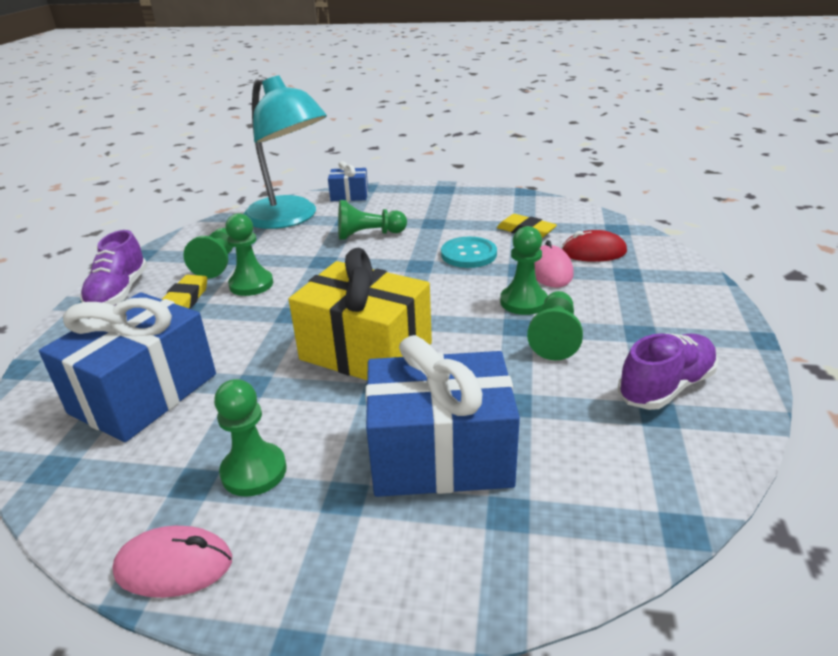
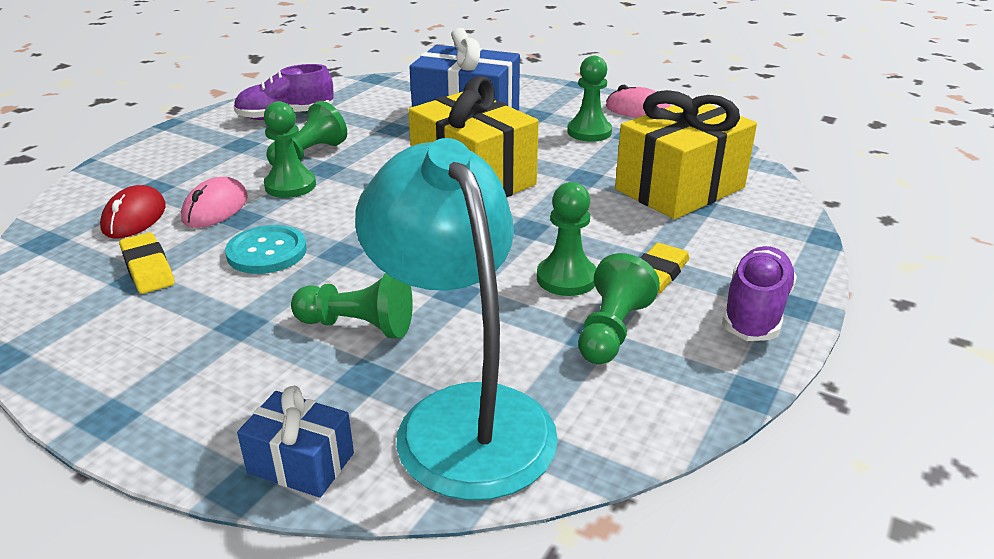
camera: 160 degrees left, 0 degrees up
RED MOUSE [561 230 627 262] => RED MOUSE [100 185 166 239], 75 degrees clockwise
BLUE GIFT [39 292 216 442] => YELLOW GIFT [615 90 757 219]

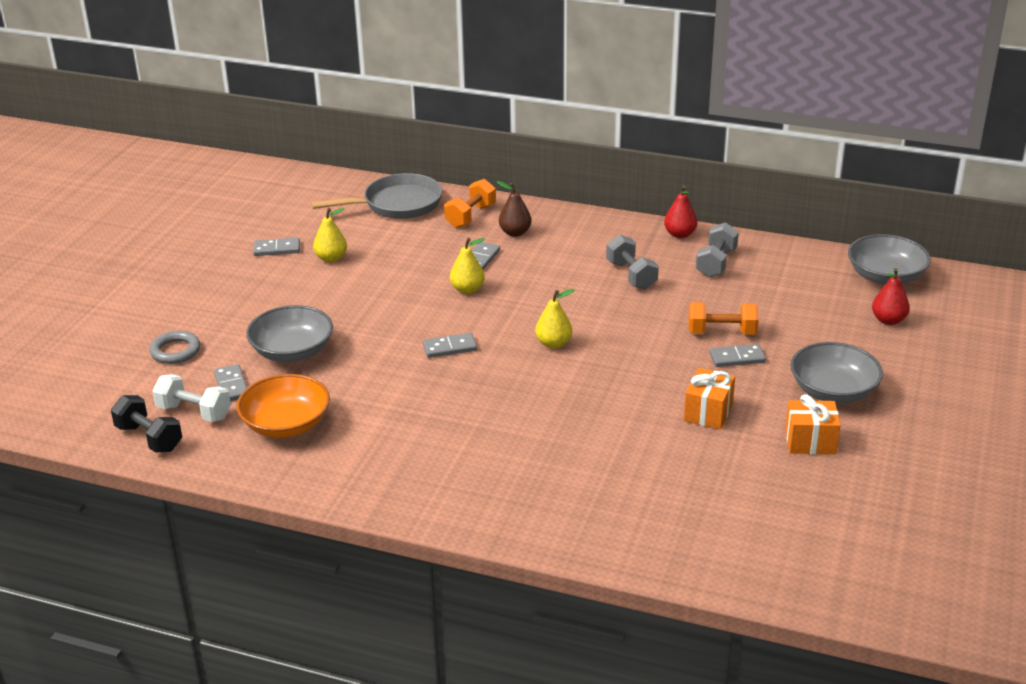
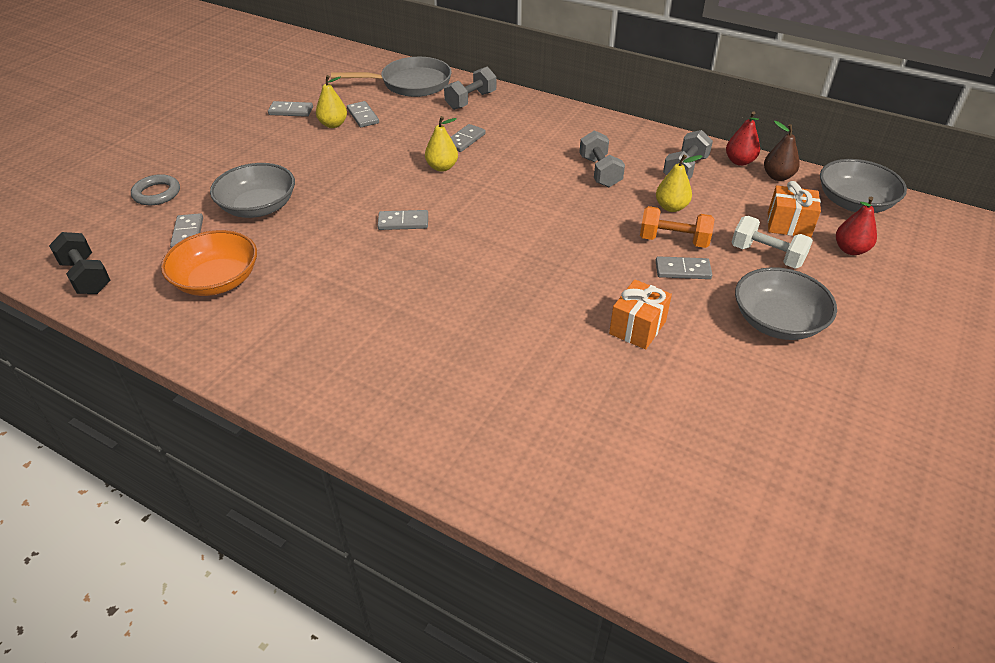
camera: 10 degrees right, 10 degrees up
ORANGE DUMBBELL [444 179 496 228] => GREY DUMBBELL [444 67 496 110]
BROWN PEAR [497 181 532 237] => BROWN PEAR [764 121 800 181], moved
RED PEAR [664 185 697 238] => RED PEAR [726 111 760 166], moved
YELLOW PEAR [535 289 574 349] => YELLOW PEAR [656 154 703 212], moved
WHITE DUMBBELL [153 374 231 422] => WHITE DUMBBELL [731 216 813 269], moved
ORANGE GIFT [785 394 841 454] => ORANGE GIFT [768 181 821 237], moved
nothing => GREY DOMINO [347 101 379 127]

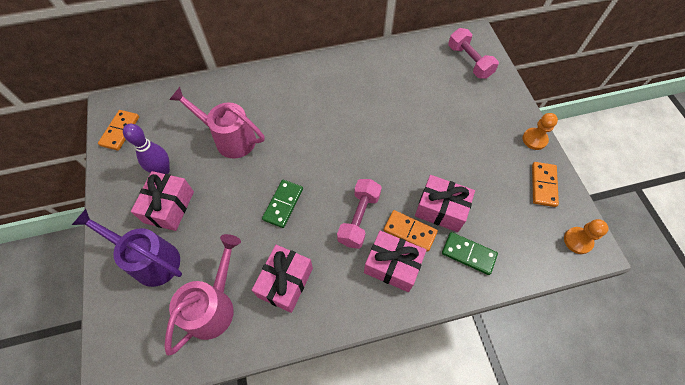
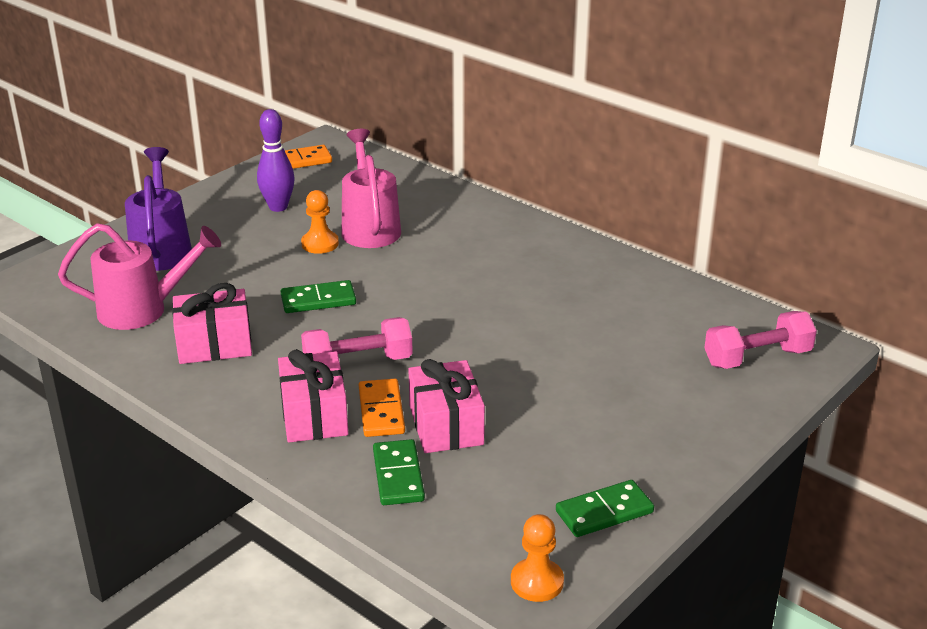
camera: 55 degrees right, 30 degrees down
PINK DUMBBELL [448 28 499 79] => PINK DUMBBELL [704 311 817 369], 45 degrees clockwise
ORANGE PAWN [523 113 558 150] => ORANGE PAWN [301 190 339 254], moved
ORANGE DOMINO [532 162 559 207] => GREEN DOMINO [556 480 654 537]
PINK GIFT [131 171 194 231] => nothing

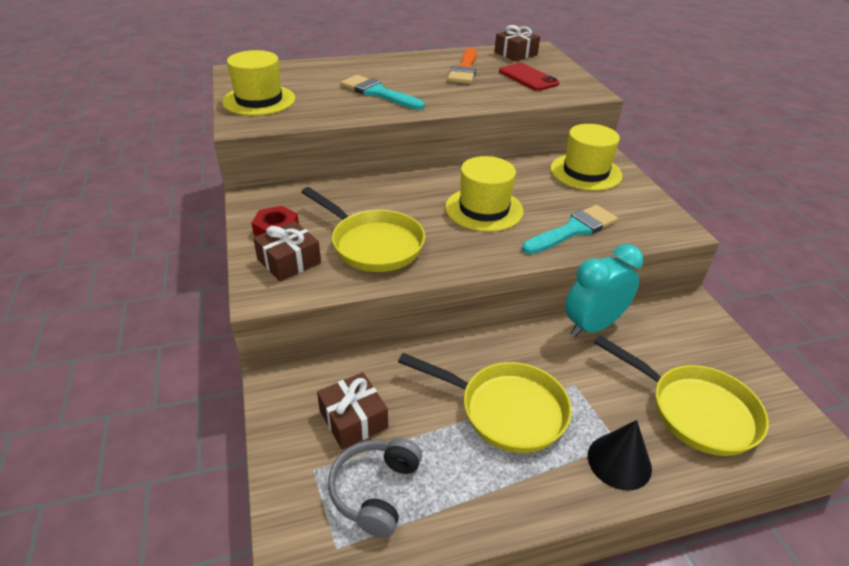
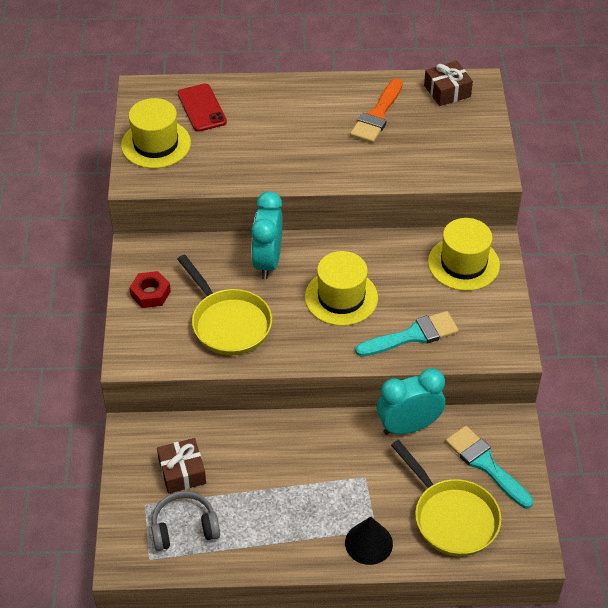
camera: 15 degrees right, 10 degrees up
RED PHONE [499 63 559 91] => RED PHONE [178 84 227 132], moved
TURQUOISE BRUSH [341 75 425 110] => TURQUOISE BRUSH [446 426 533 509], moved
BROWN GIFT [253 221 321 282] => nothing
YELLOW PAN [398 353 572 453] => nothing
GREY HEADPHONES [328 438 422 538] => GREY HEADPHONES [151 491 220 551], 45 degrees clockwise
nothing => TURQUOISE CLOCK [251 191 283 279]

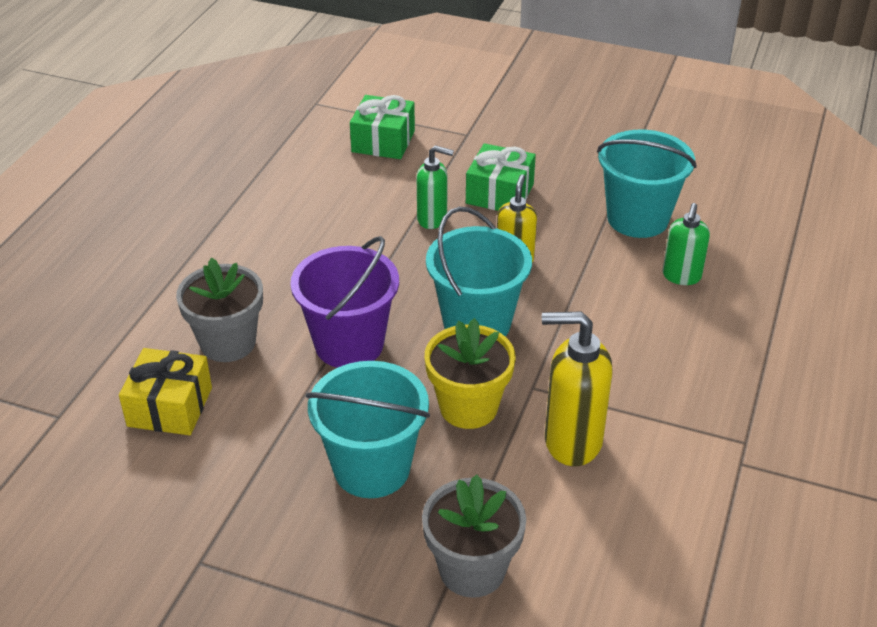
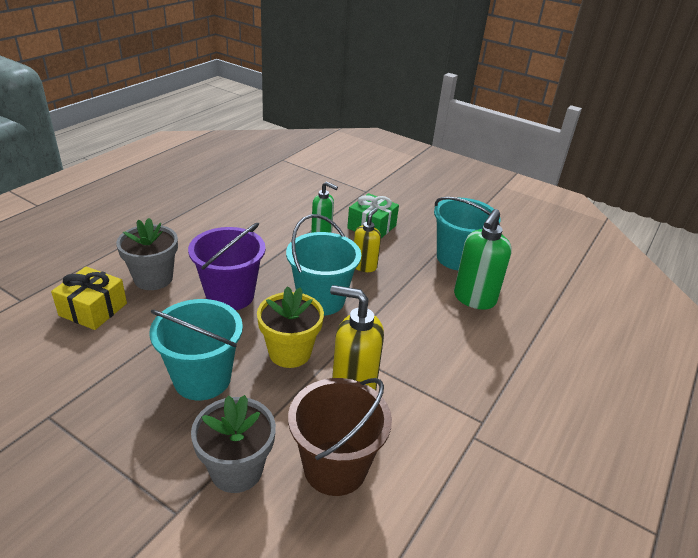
camera: 10 degrees right, 5 degrees down
GREEN GIFT [350 95 415 159] => nothing
GREEN SOAP DISPENSER [663 203 710 285] => GREEN SOAP DISPENSER [454 209 512 310], x1.60
nothing => BROWN BUCKET [288 378 392 496]

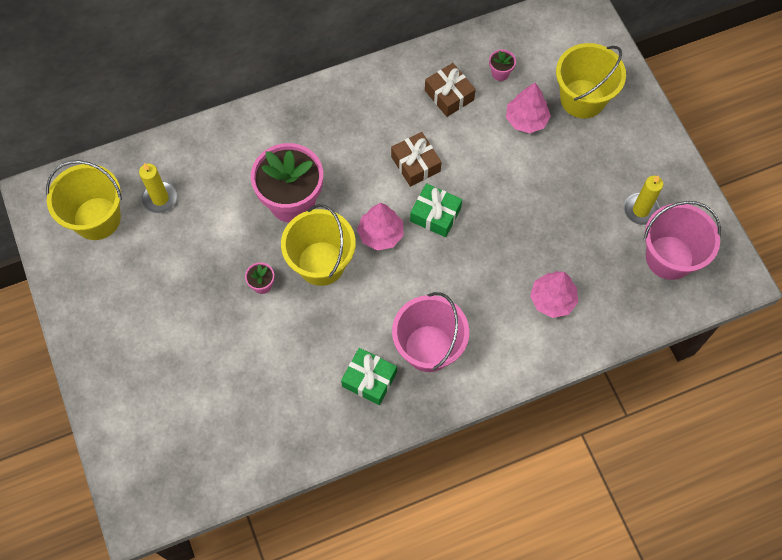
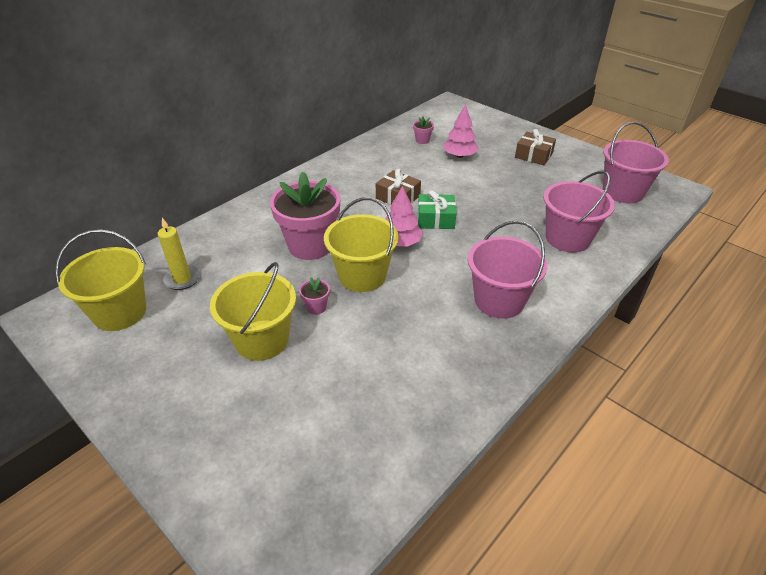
camera: 25 degrees left, 25 degrees down
YELLOW BUCKET [556 43 626 119] => YELLOW BUCKET [210 262 296 361], moved
BROWN GIFT [425 63 476 117] => BROWN GIFT [515 129 556 165], moved
YELLOW CANDLE [624 175 663 225] => nothing
PINK TREE [530 271 578 318] => PINK BUCKET [543 171 615 253]
GREEN GIFT [341 348 397 405] => nothing

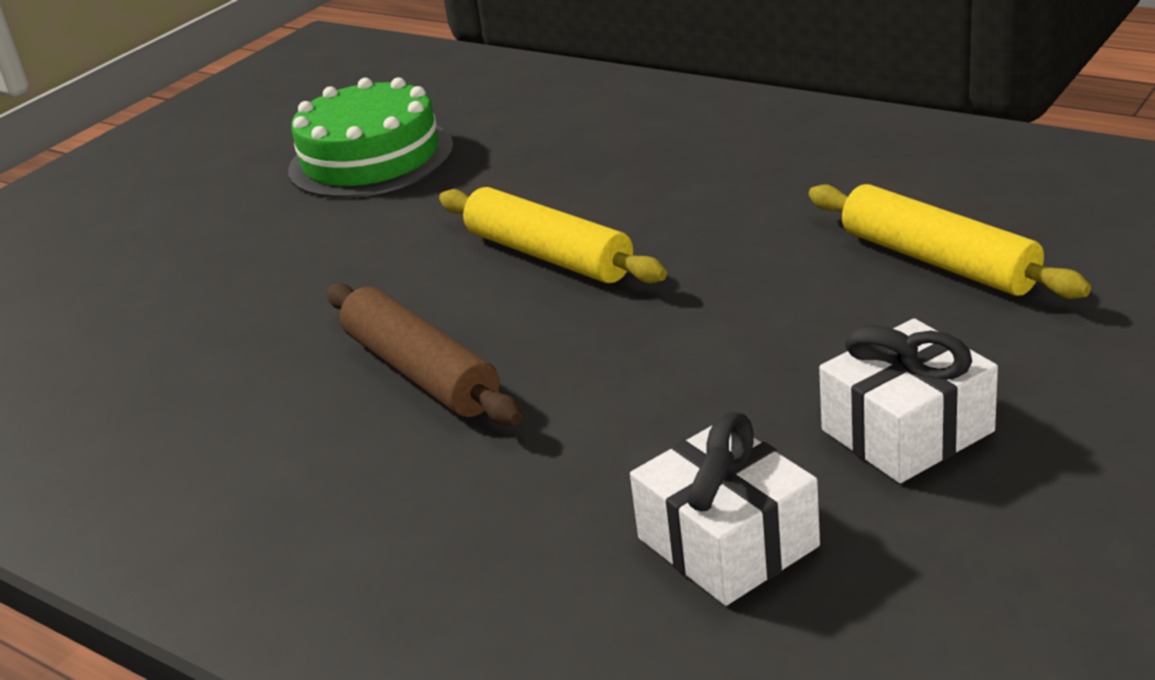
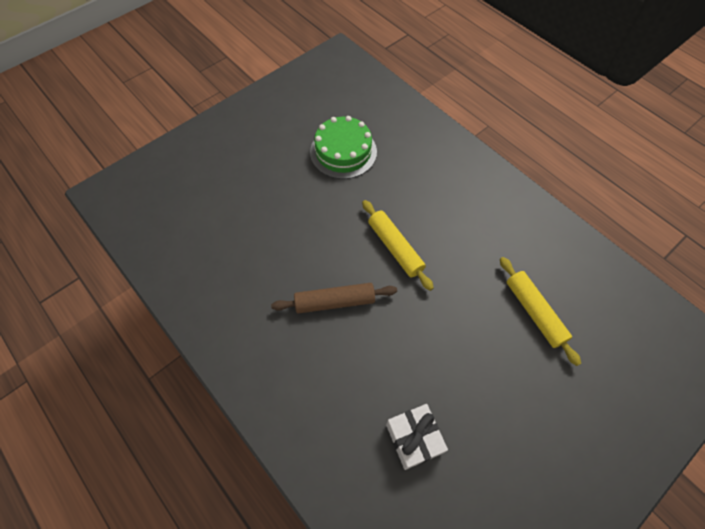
camera: 10 degrees right, 30 degrees up
BROWN ROLLING PIN [327 283 522 426] => BROWN ROLLING PIN [271 283 397 314], 75 degrees counterclockwise
WHITE GIFT [819 318 998 483] => nothing

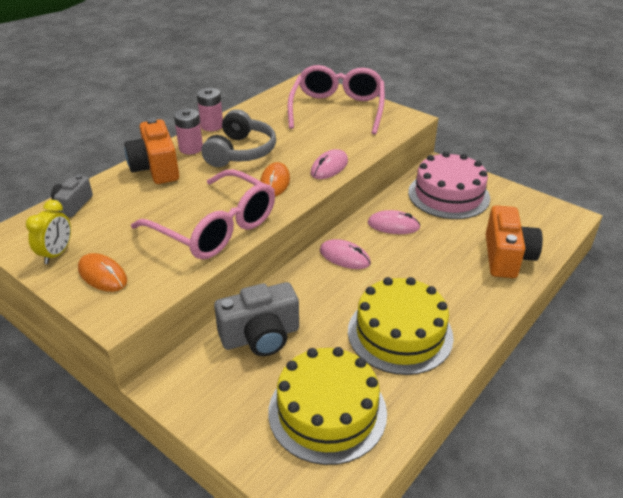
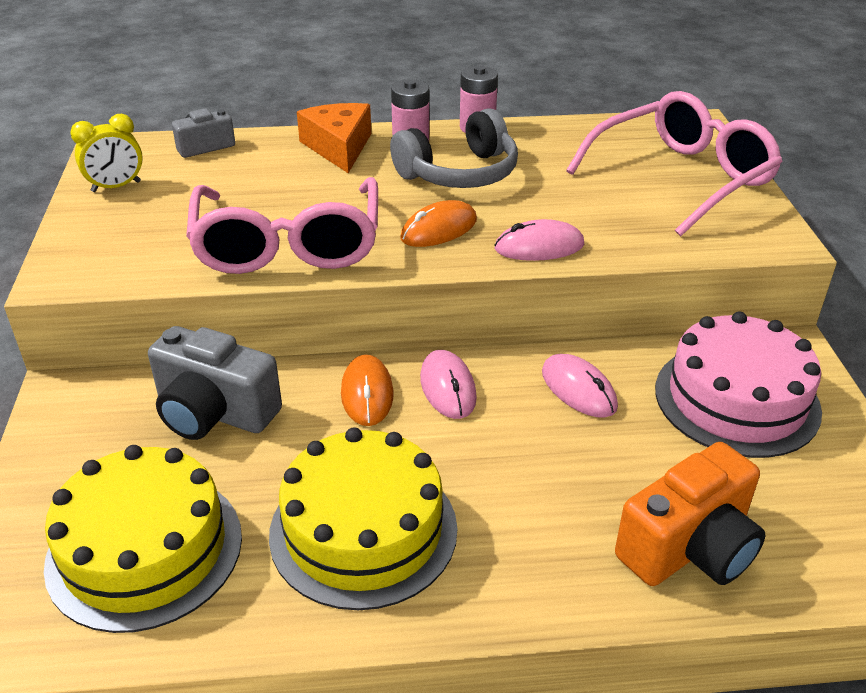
camera: 45 degrees right, 0 degrees up
ORANGE CAMERA [124 118 179 184] => ORANGE CHEESE [297 103 371 173]
ORANGE MOUSE [78 253 127 292] => ORANGE MOUSE [341 355 393 426], moved

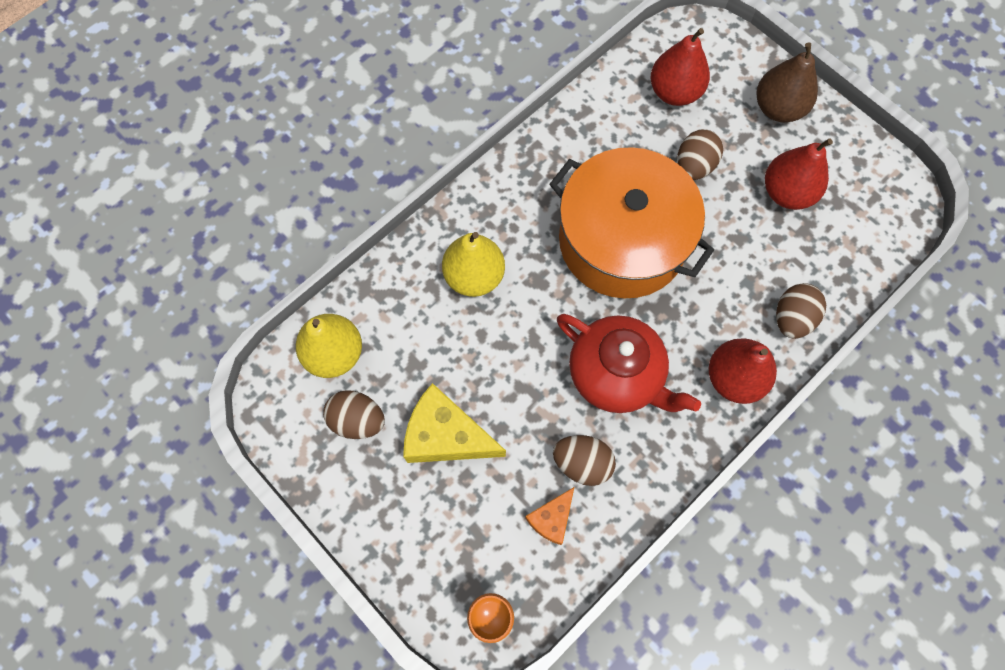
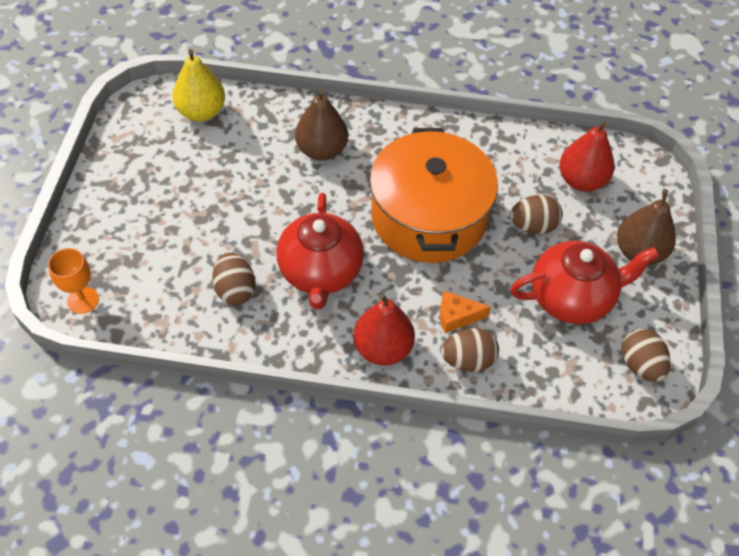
camera: 50 degrees right, 15 degrees down
RED PEAR [765 139 833 210] => RED TEAPOT [510 241 659 324]
YELLOW PEAR [442 232 505 297] => BROWN PEAR [295 89 348 161]
YELLOW CHEESE [403 383 506 463] => nothing
BROWN EGG [323 390 385 439] => BROWN EGG [621 328 670 382], moved
ORANGE CHEESE [525 487 574 545] => ORANGE CHEESE [440 291 491 333], moved

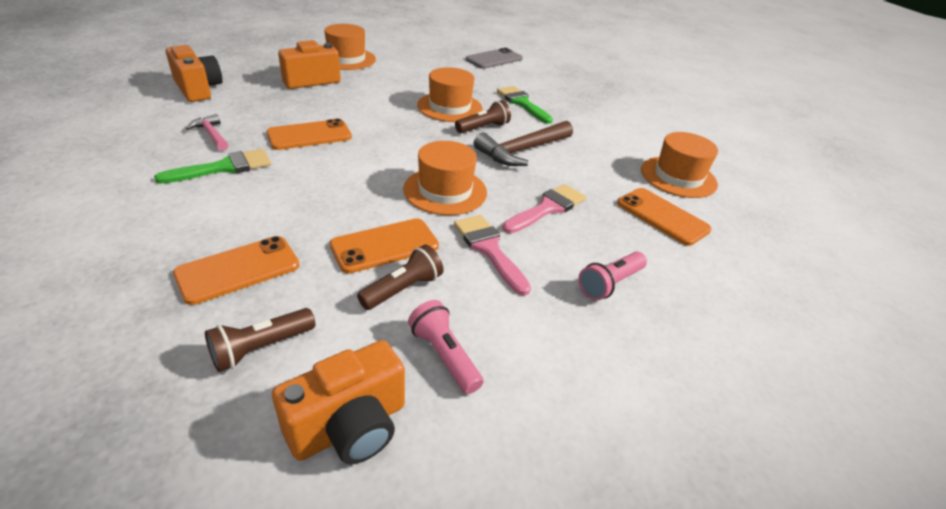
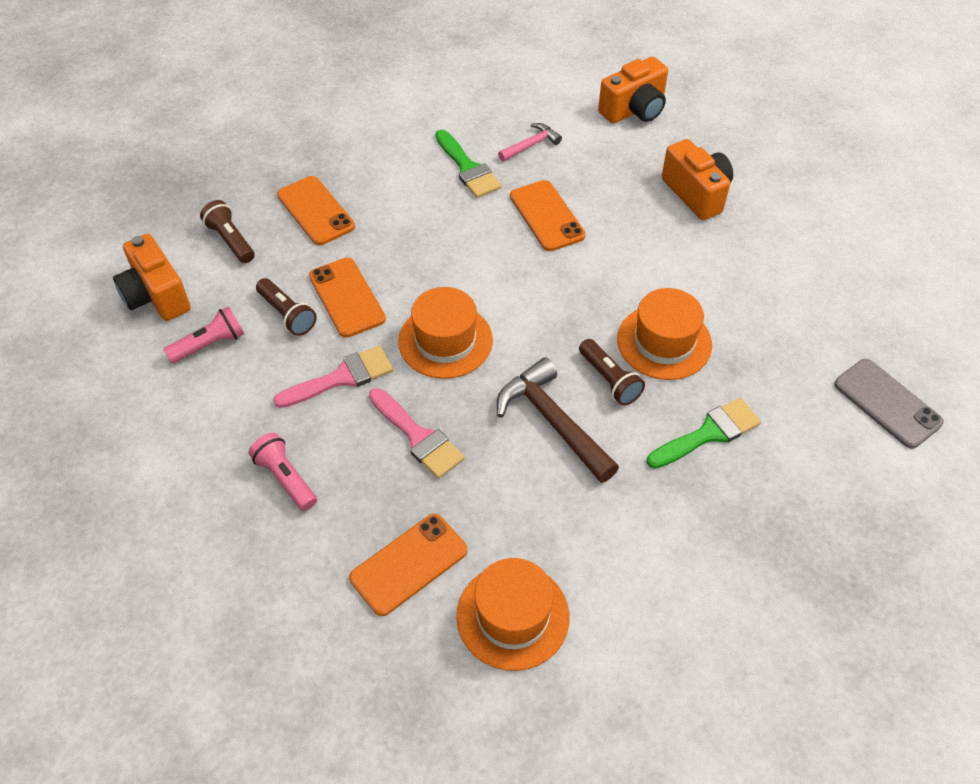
camera: 95 degrees right, 15 degrees up
ORANGE HAT [324 24 376 70] => nothing

